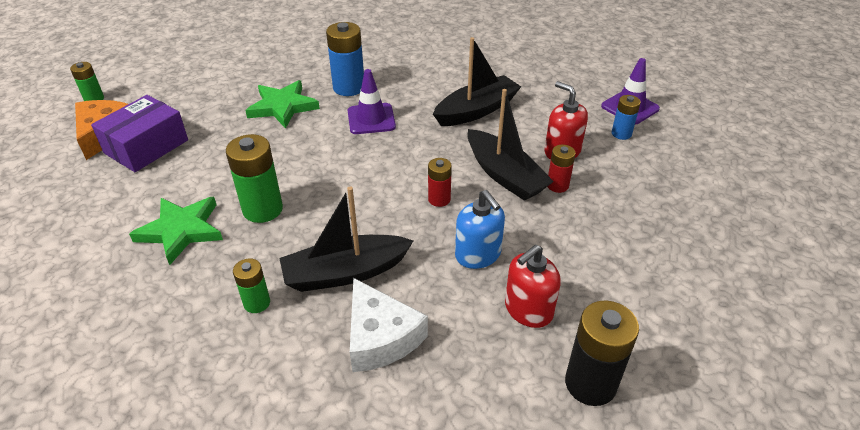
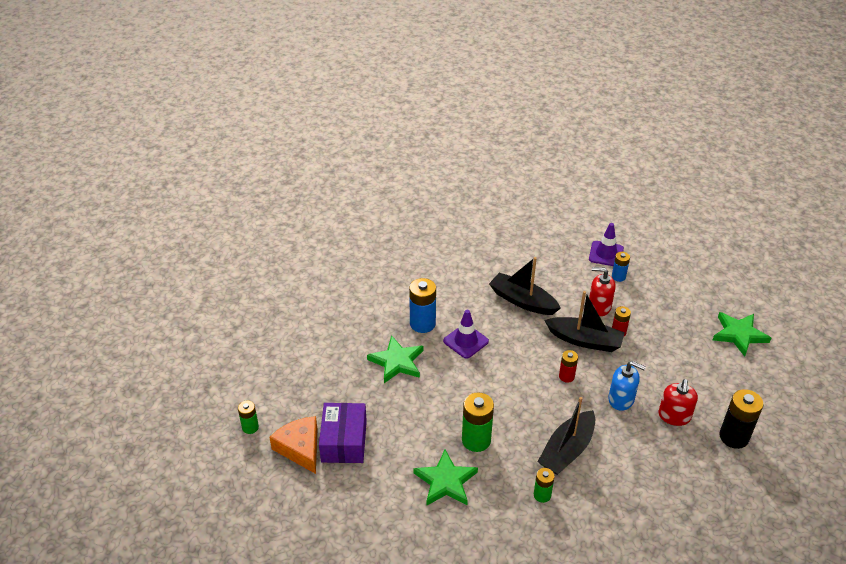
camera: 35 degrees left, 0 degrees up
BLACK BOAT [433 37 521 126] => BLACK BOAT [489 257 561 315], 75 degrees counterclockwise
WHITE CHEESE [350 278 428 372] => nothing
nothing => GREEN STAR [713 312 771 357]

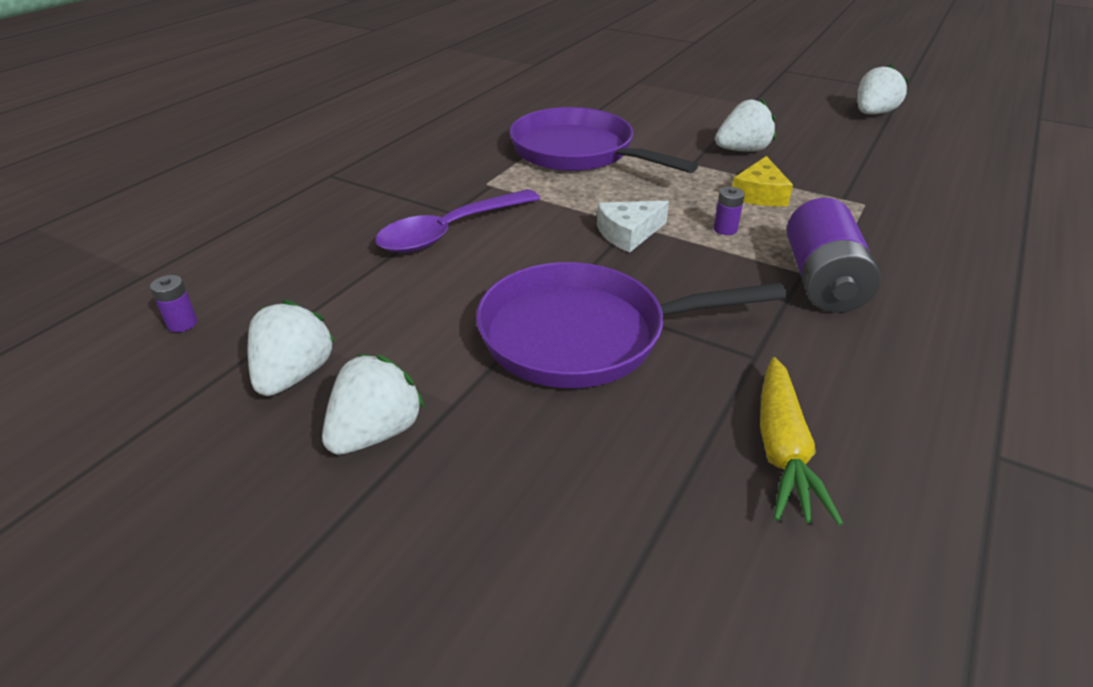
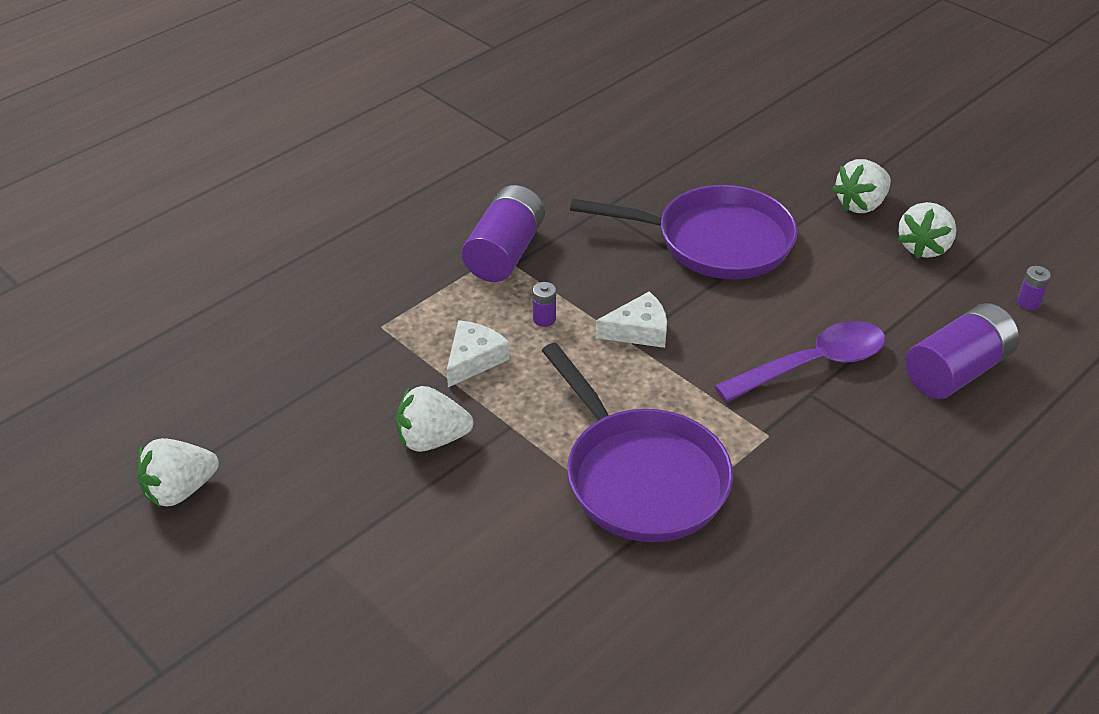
camera: 165 degrees left, 5 degrees up
YELLOW CHEESE [732 156 793 206] => WHITE CHEESE [447 320 510 387]
YELLOW CARROT [760 357 843 526] => nothing
nothing => PURPLE BATTERY [905 303 1019 399]

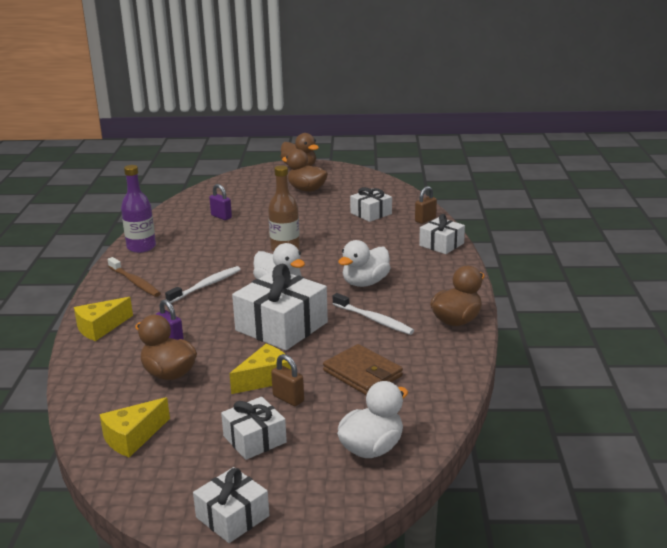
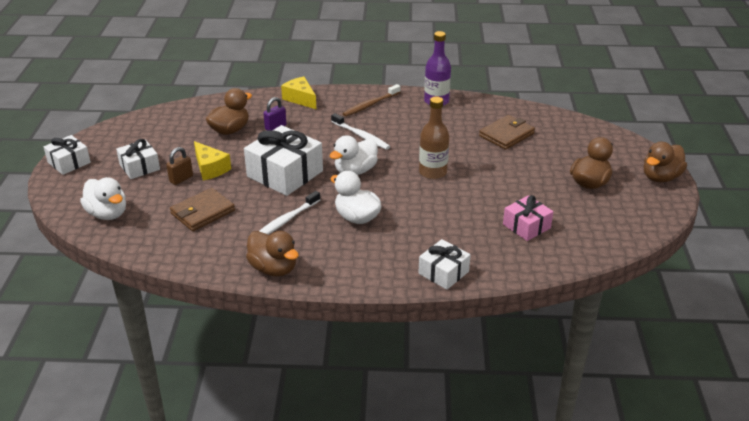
camera: 90 degrees right, 10 degrees up
PURPLE PADLOCK [209 184 232 220] => BROWN WALLET [479 115 535 150]
BROWN PADLOCK [415 186 437 224] => nothing
WHITE GIFT [350 187 392 222] => PINK GIFT [503 195 553 241]
YELLOW CHEESE [100 397 170 457] => nothing

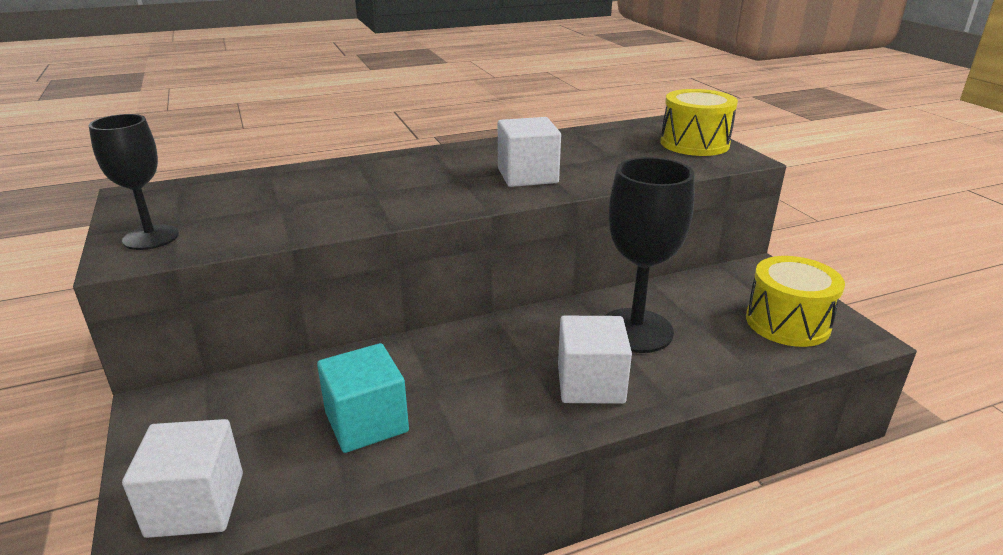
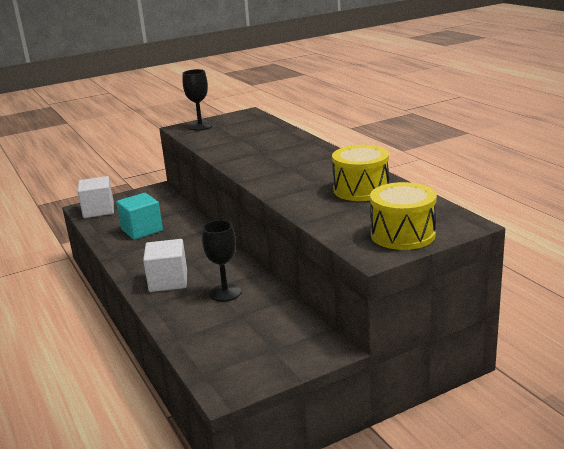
camera: 85 degrees right, 5 degrees down
WHITE CUBE [498 117 561 187] => nothing
BLACK GOBLET [604 157 695 353] => BLACK GOBLET [202 220 241 302], x0.63
YELLOW DRUM [746 256 845 347] => YELLOW DRUM [332 145 389 201], moved

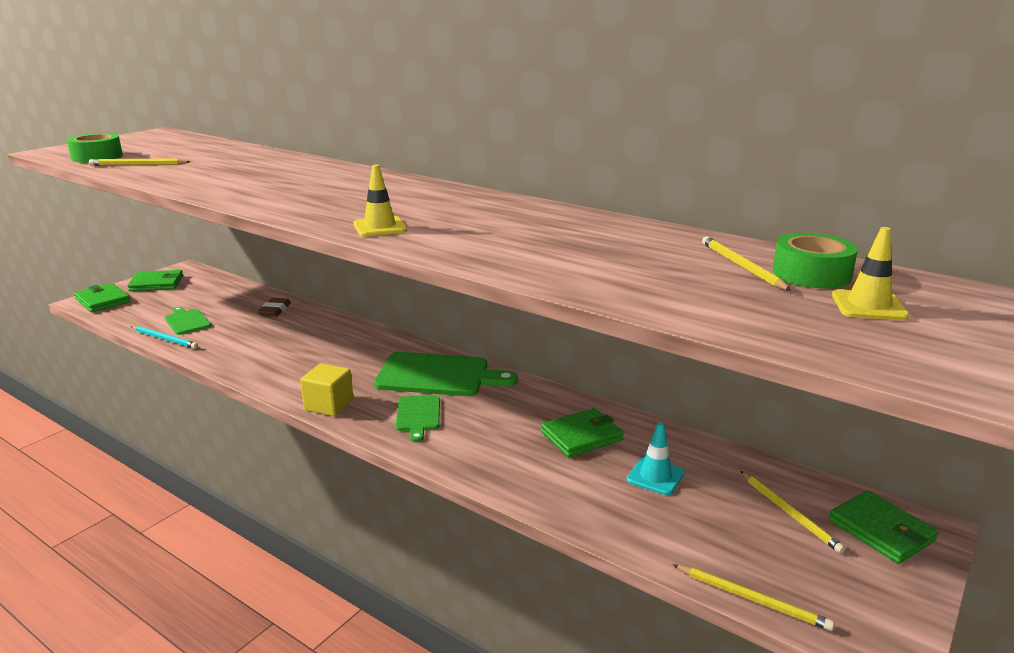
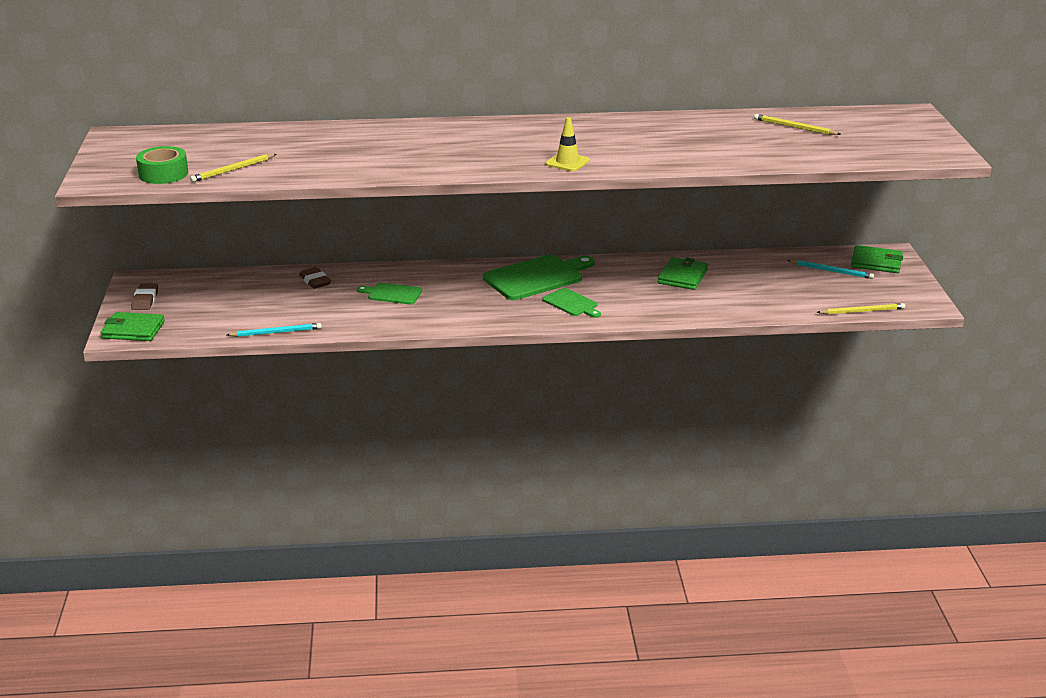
camera: 40 degrees left, 5 degrees up
YELLOW TRAFFIC CONE [832 227 909 320] => nothing
GREEN TAPE [773 233 858 288] => nothing
GREEN WALLET [127 270 183 291] => BROWN ERASER [131 284 158 310]
GREEN CUTTING BOARD [165 307 211 335] => GREEN CUTTING BOARD [357 283 422 304], moved
YELLOW CUBE [300 363 353 416] => nothing
TURQUOISE TRAFFIC CONE [627 422 685 495] => nothing
YELLOW PENCIL [740 471 846 554] => TURQUOISE PENCIL [788 260 874 279]

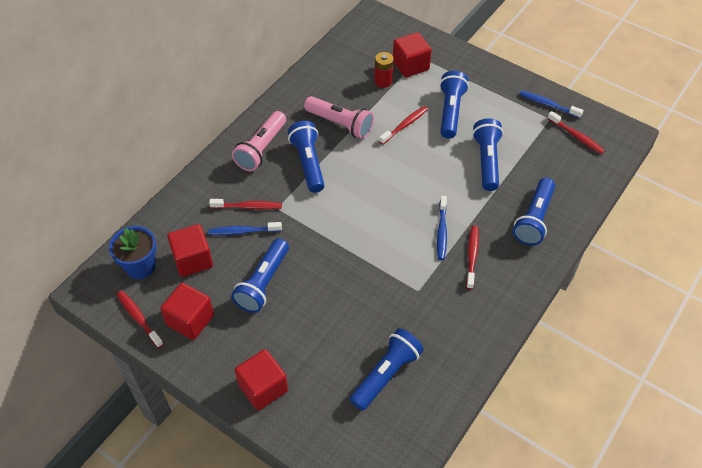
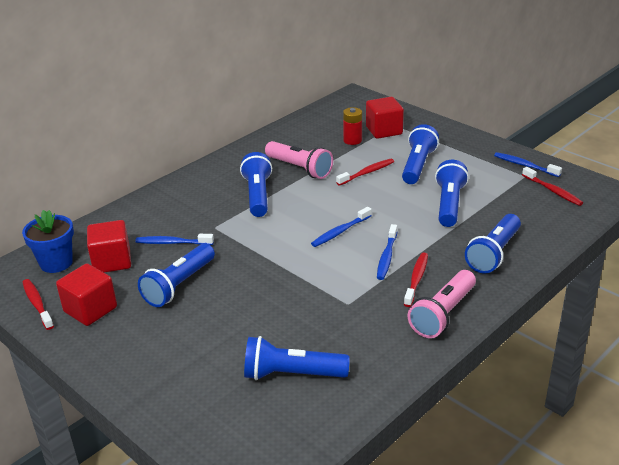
camera: 10 degrees right, 20 degrees down
PINK FLASHLIGHT [232 111 286 171] => PINK FLASHLIGHT [408 270 476 338], moved
RED TOOTHBRUSH [209 199 282 210] => nothing
BLUE FLASHLIGHT [350 328 424 411] => BLUE FLASHLIGHT [244 336 350 380], 135 degrees counterclockwise
RED CUBE [234 349 288 411] => nothing
nothing => BLUE TOOTHBRUSH [311 207 372 247]

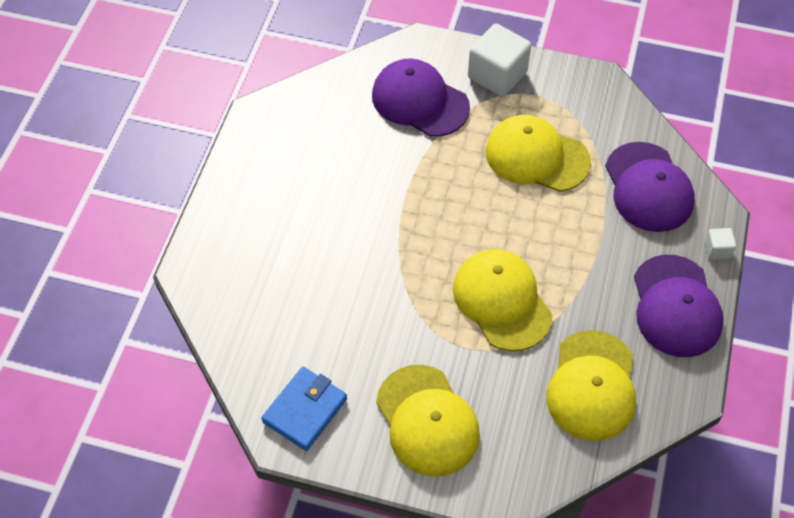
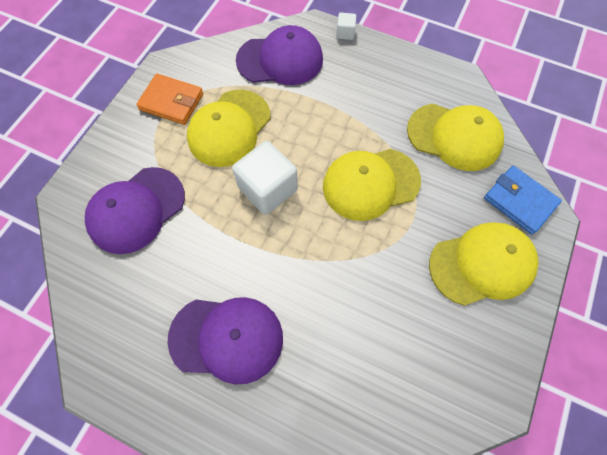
camera: 80 degrees left, 10 degrees up
WHITE CUBE [468 24 531 97] => WHITE CUBE [232 141 298 215], moved
PURPLE CAP [634 255 724 357] => PURPLE CAP [167 297 283 384], moved
BLUE WALLET [261 367 347 451] => BLUE WALLET [484 166 562 234], moved
nothing => ORANGE WALLET [136 74 203 125]

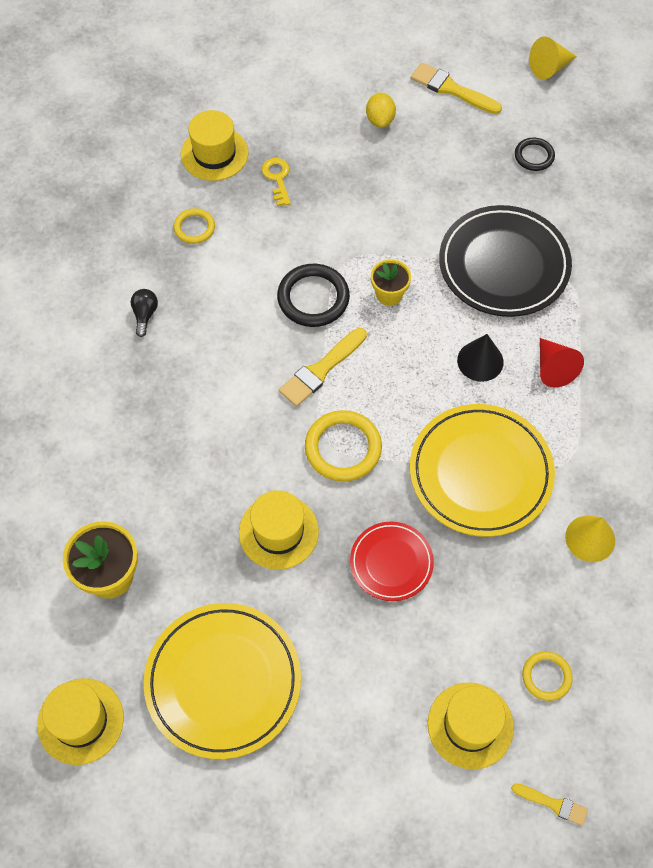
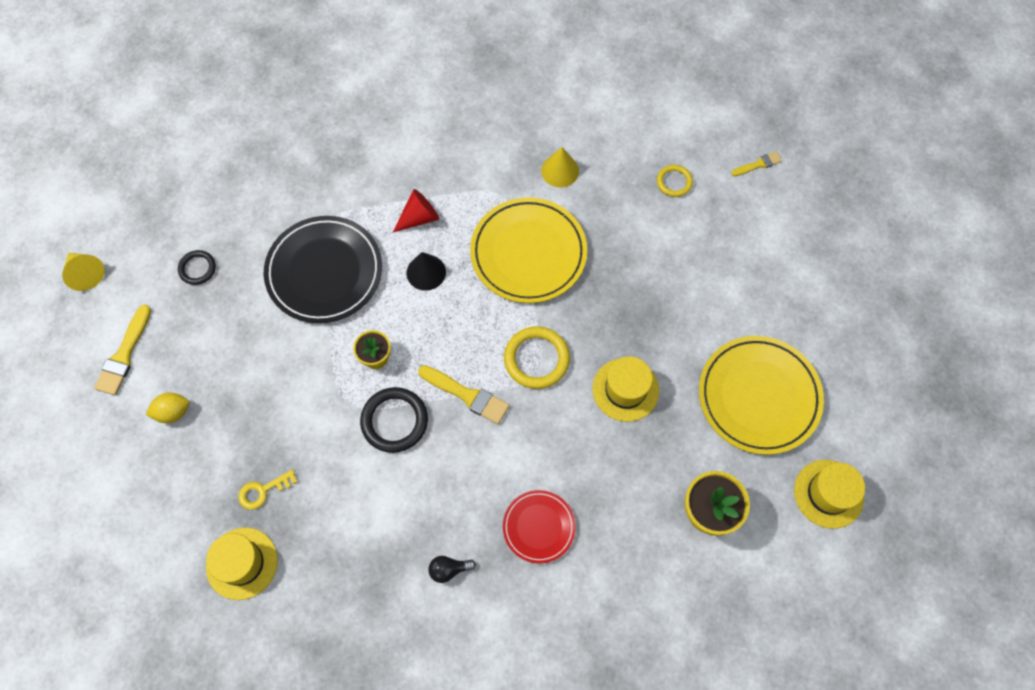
camera: 105 degrees left, 5 degrees up
YELLOW RING [174 208 215 244] => nothing
RED PLATE [350 522 434 601] => RED PLATE [503 490 576 564], moved
YELLOW HAT [428 682 514 769] => nothing
YELLOW BRUSH [511 783 588 826] => YELLOW BRUSH [731 151 782 176], 60 degrees clockwise

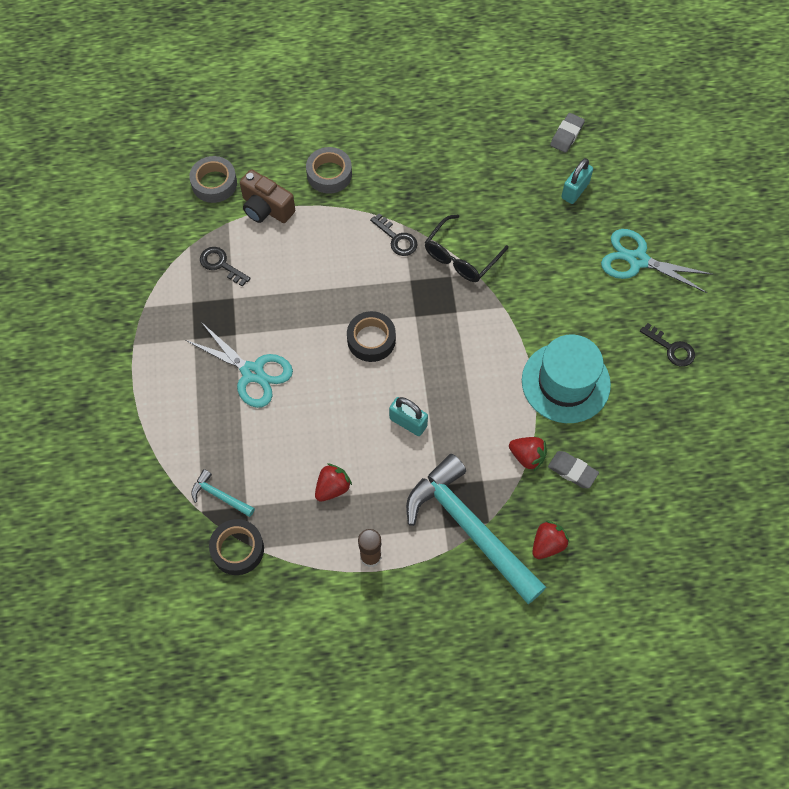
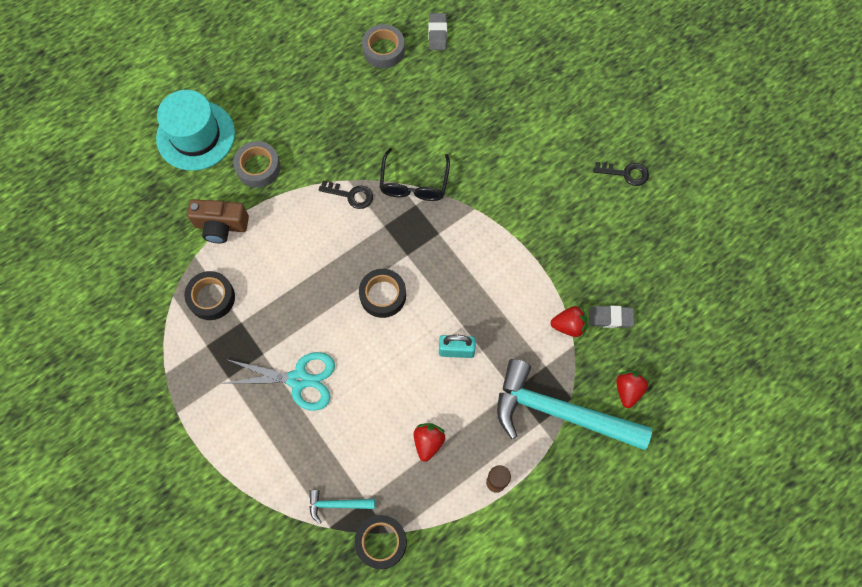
camera: 30 degrees left, 5 degrees up
GREY TAPE [189 156 237 203] => GREY TAPE [362 24 405 68], moved
TURQUOISE PADLOCK [561 158 593 204] => nothing
TURQUOISE SCISSORS [601 229 713 293] => nothing
BLACK KEY [200 247 251 287] => BLACK TAPE [184 271 235 320]
TURQUOISE HAT [522 334 611 423] => TURQUOISE HAT [156 90 235 171], moved

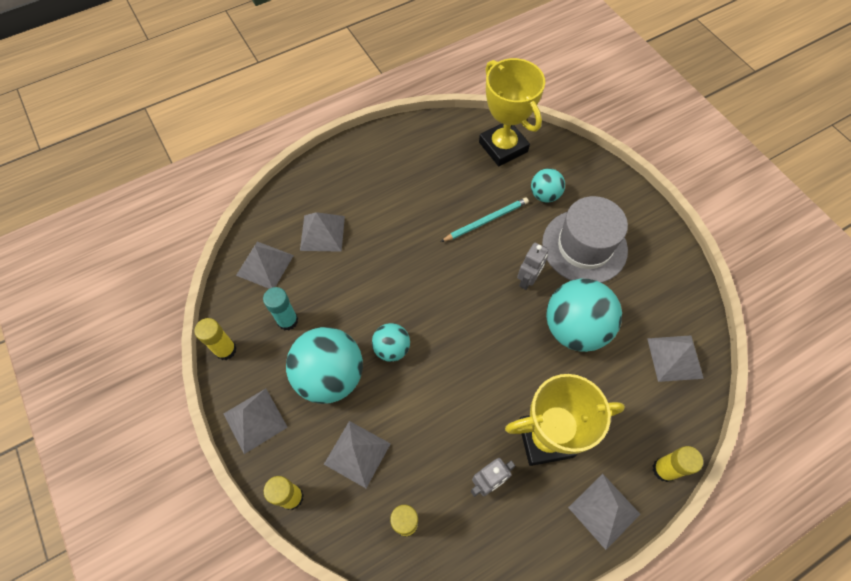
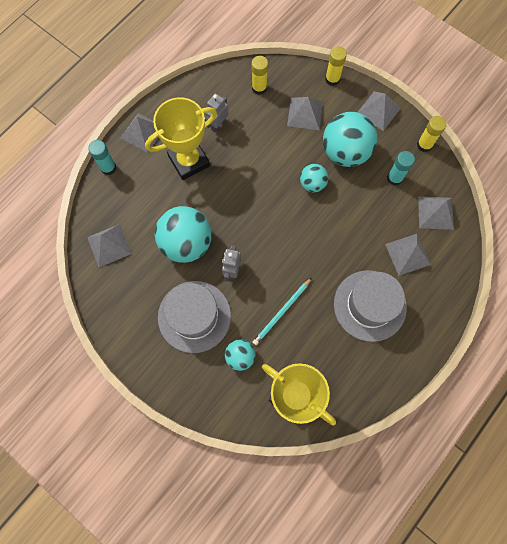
camera: 160 degrees right, 10 degrees up
YELLOW GLUE STICK [653 446 703 482] => TURQUOISE GLUE STICK [88 140 116 175]
nothing => GREY HAT [334 270 407 342]

